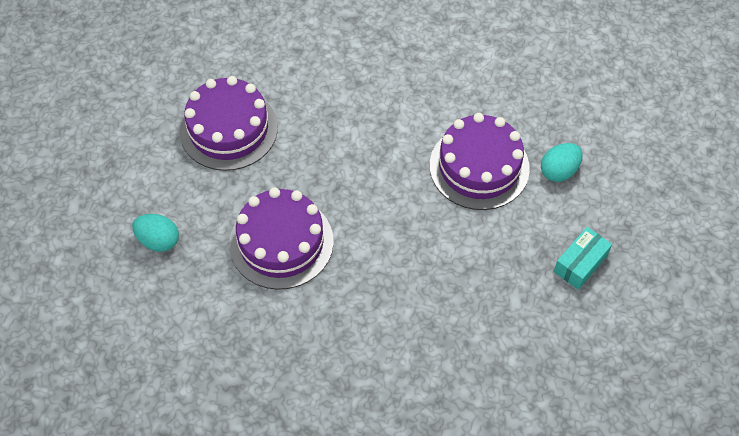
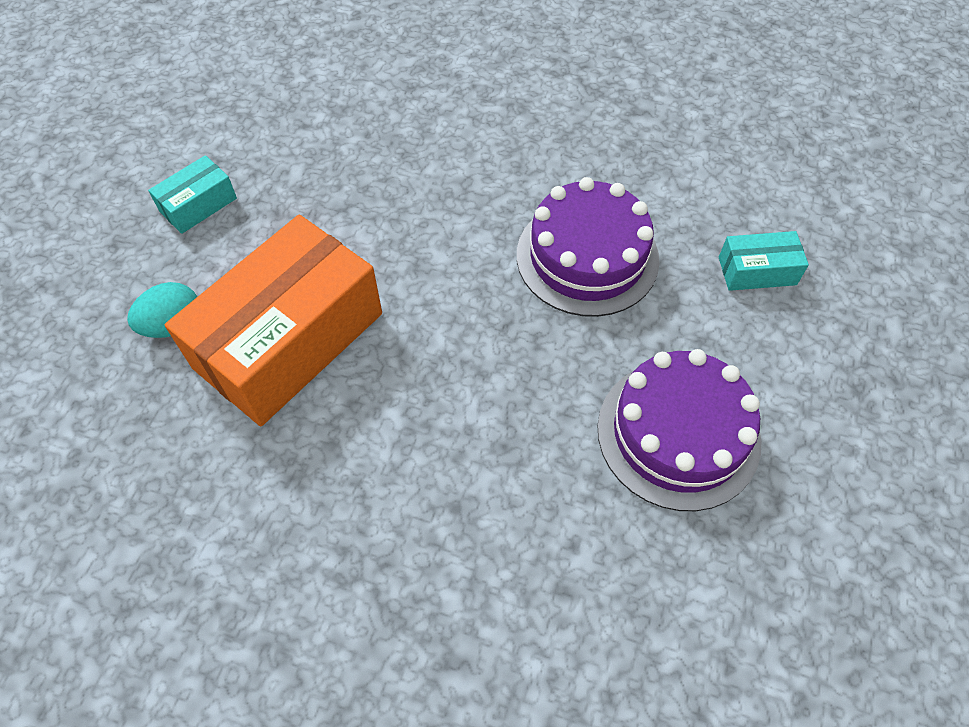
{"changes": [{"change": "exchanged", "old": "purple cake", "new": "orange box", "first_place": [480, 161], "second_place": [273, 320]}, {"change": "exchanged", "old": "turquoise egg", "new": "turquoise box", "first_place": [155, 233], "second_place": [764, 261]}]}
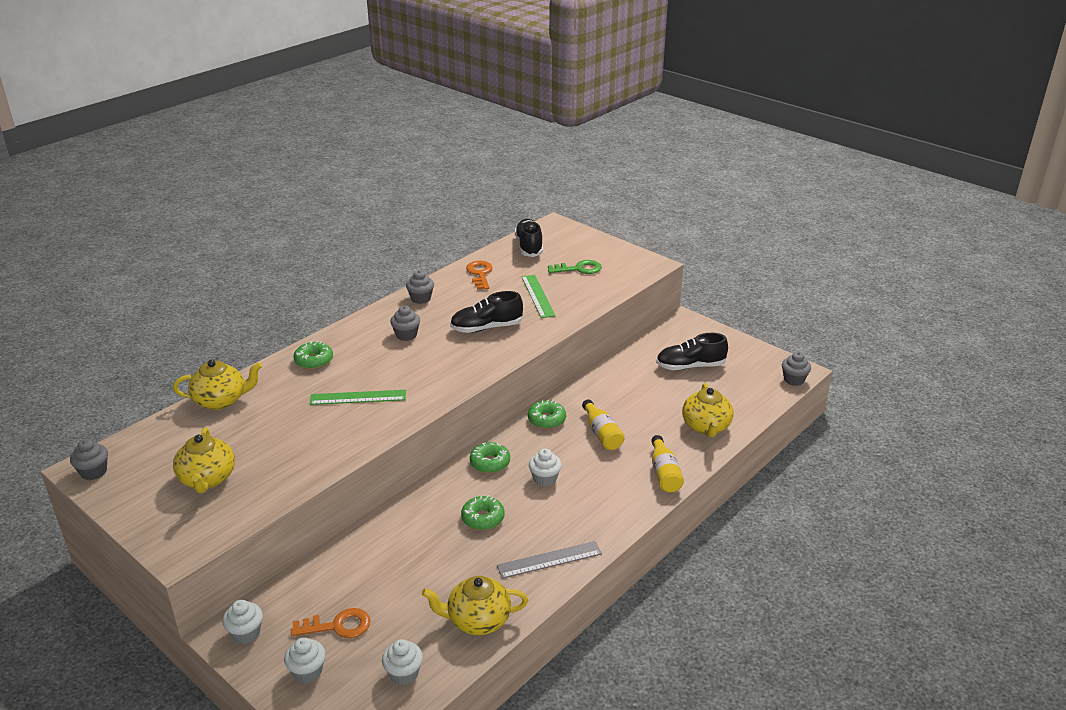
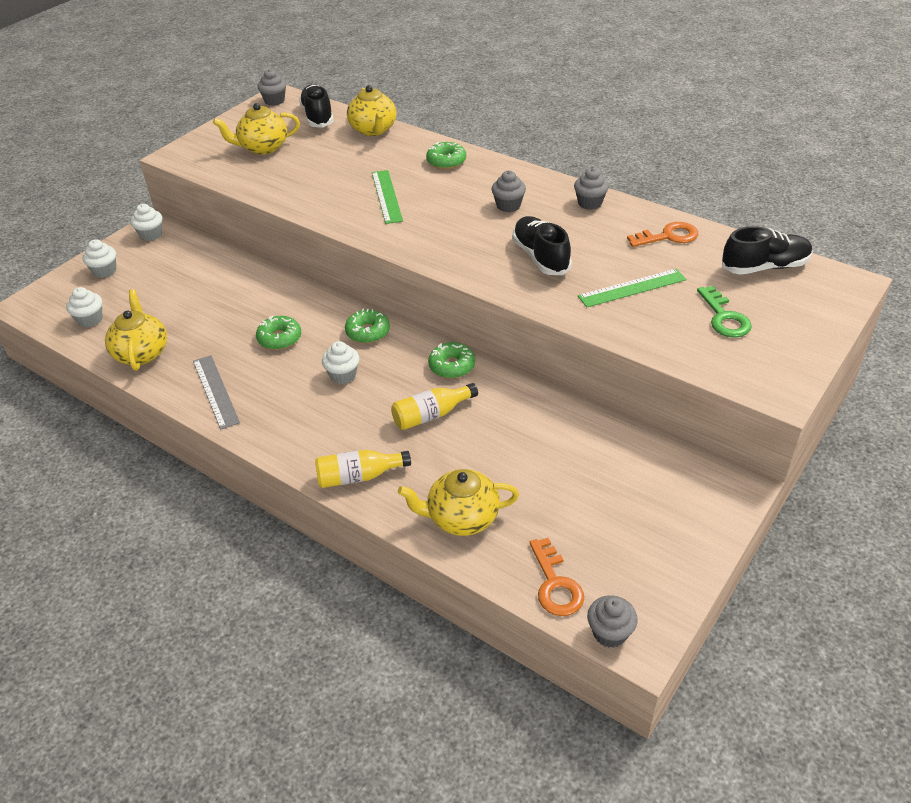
{"changes": [{"change": "relocated", "old": "black shoe", "first_place": [692, 351], "second_place": [316, 106]}, {"change": "relocated", "old": "orange key", "first_place": [330, 623], "second_place": [556, 577]}]}
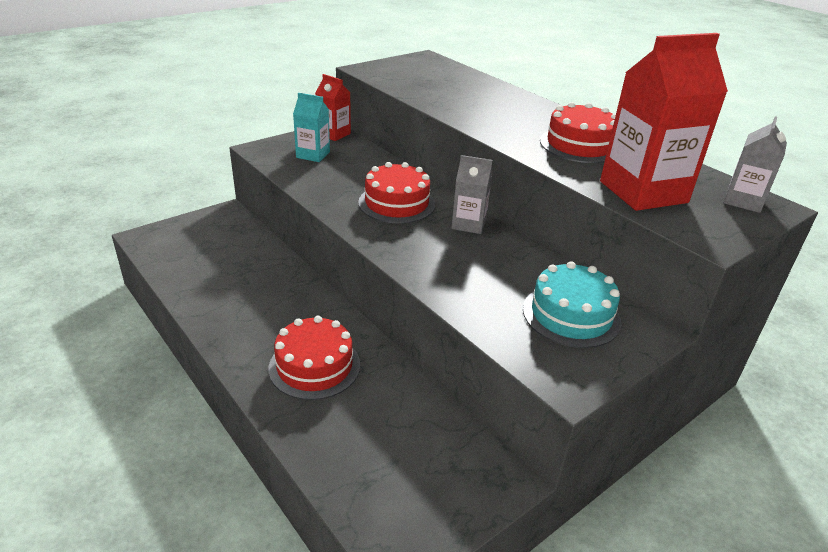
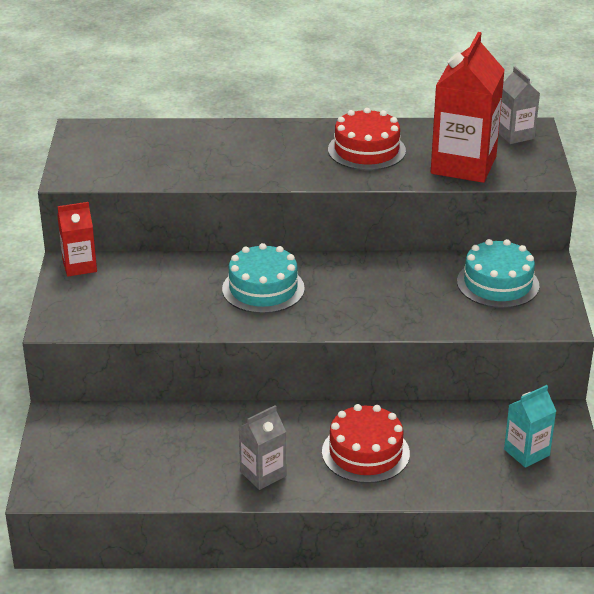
{"changes": [{"change": "colour", "old": "red cake", "new": "turquoise cake", "first_place": [396, 193], "second_place": [263, 278]}, {"change": "relocated", "old": "grey carton", "first_place": [472, 194], "second_place": [262, 447]}, {"change": "relocated", "old": "turquoise carton", "first_place": [311, 127], "second_place": [530, 426]}]}
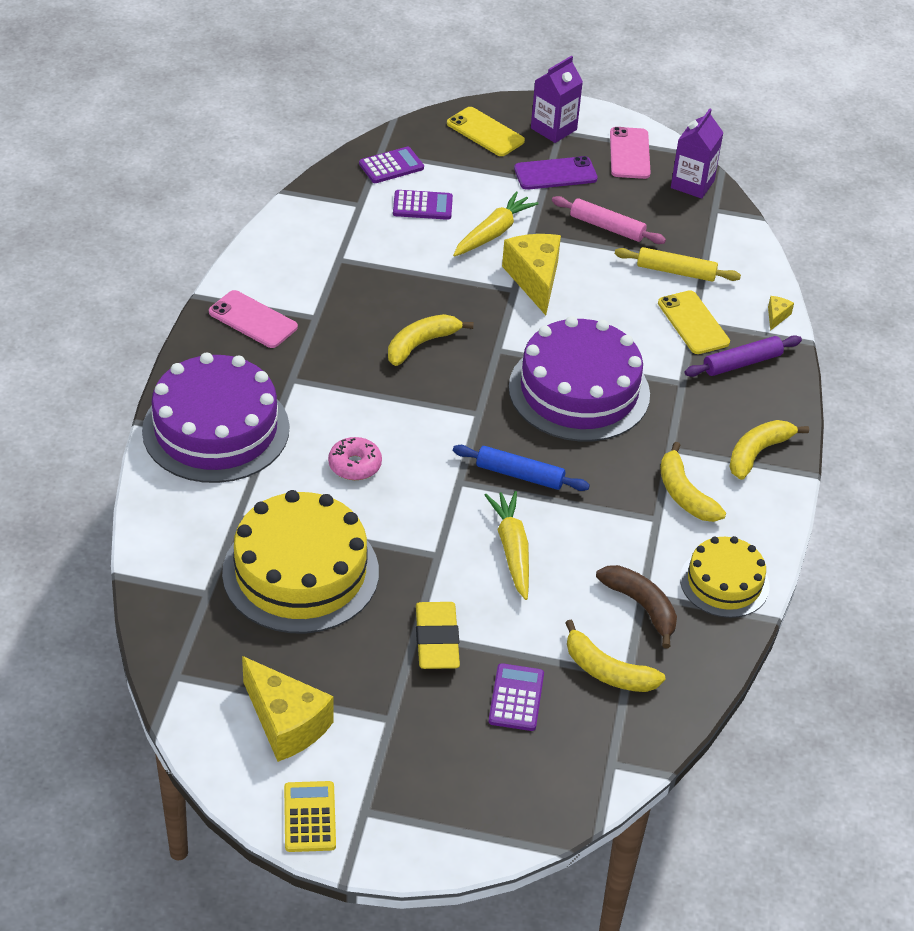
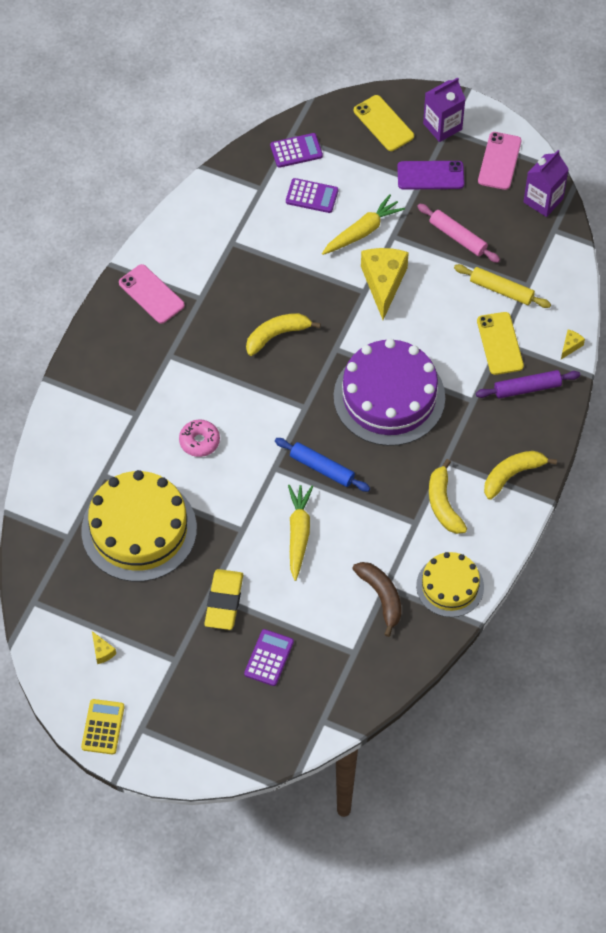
{"changes": [{"change": "size", "old": "yellow cheese", "first_place": [288, 709], "second_place": [104, 647], "factor": 0.42}, {"change": "missing", "old": "purple cake", "first_place": [215, 418]}, {"change": "missing", "old": "yellow banana", "first_place": [615, 656]}]}
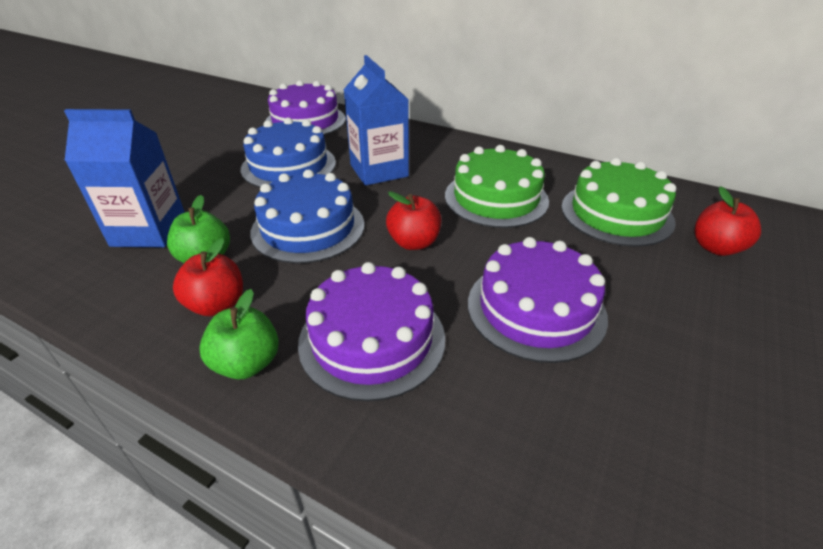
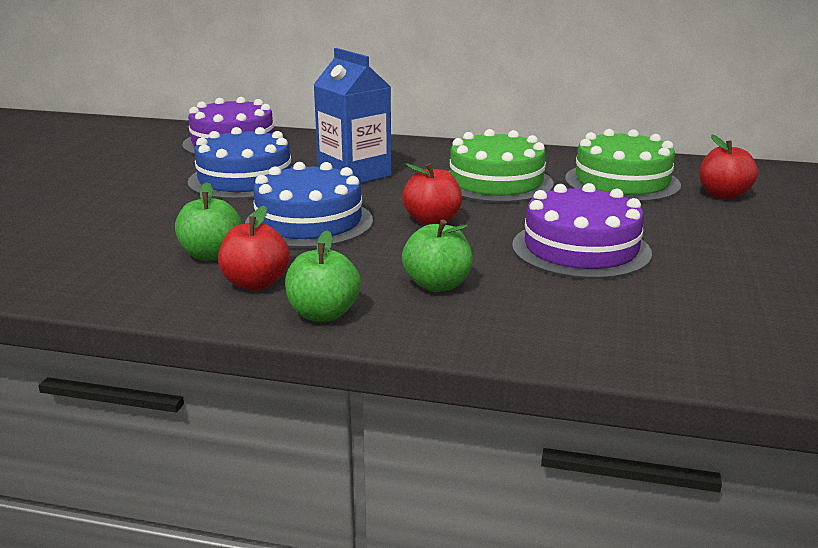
{"changes": [{"change": "exchanged", "old": "purple cake", "new": "green apple", "first_place": [371, 331], "second_place": [437, 255]}, {"change": "missing", "old": "blue carton", "first_place": [124, 178]}]}
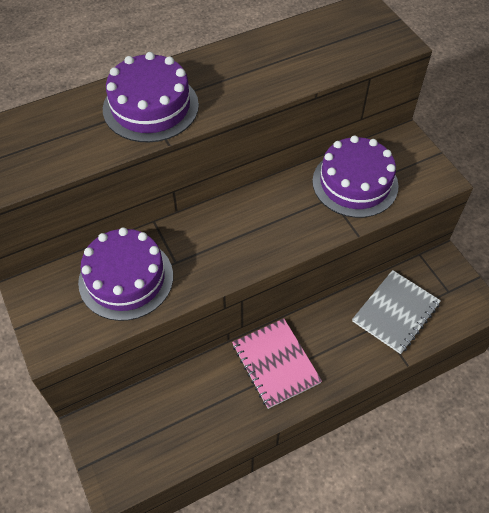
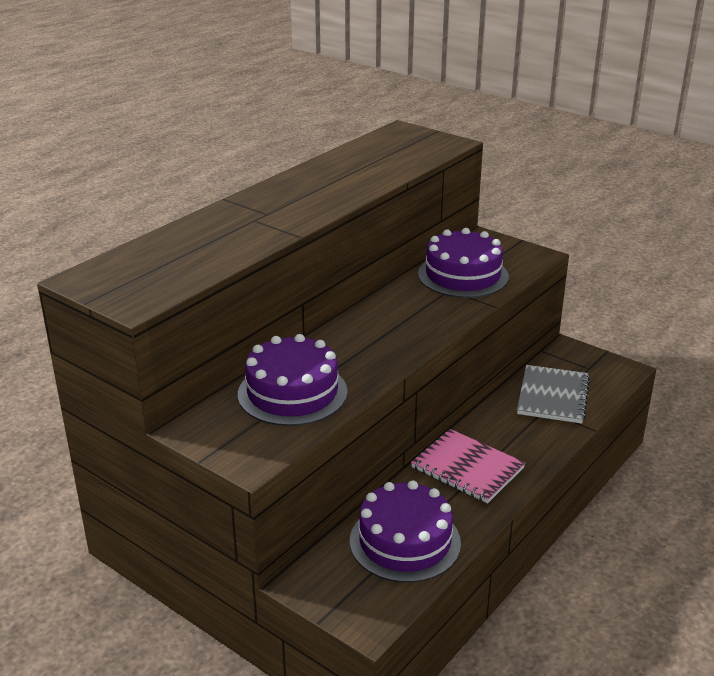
{"changes": [{"change": "relocated", "old": "purple cake", "first_place": [151, 97], "second_place": [405, 531]}]}
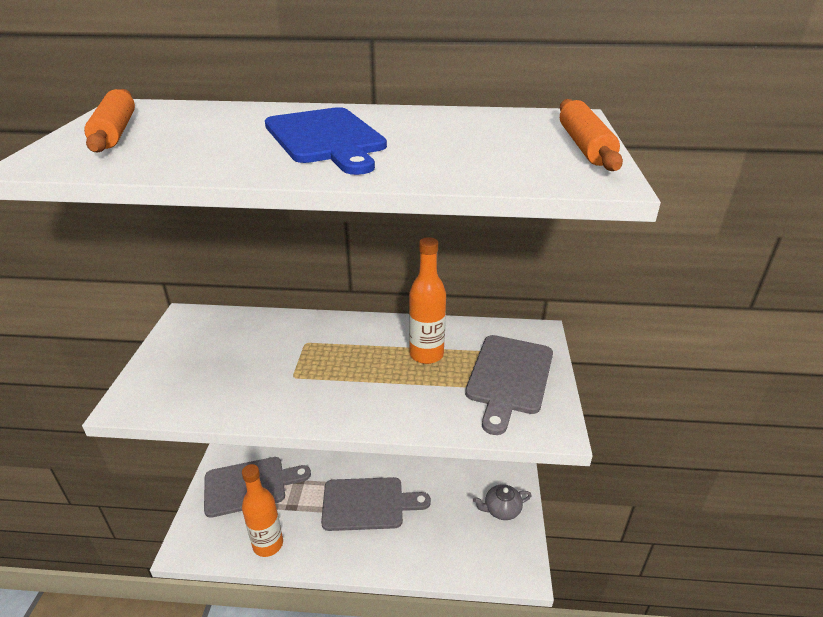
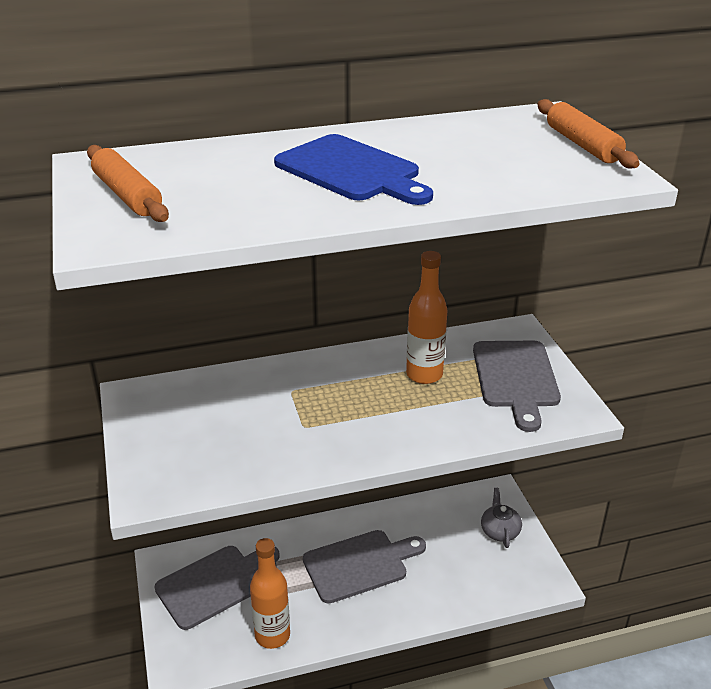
{"changes": [{"change": "spun", "old": "grey teapot", "first_place": [502, 502], "second_place": [501, 518], "degrees": 120}]}
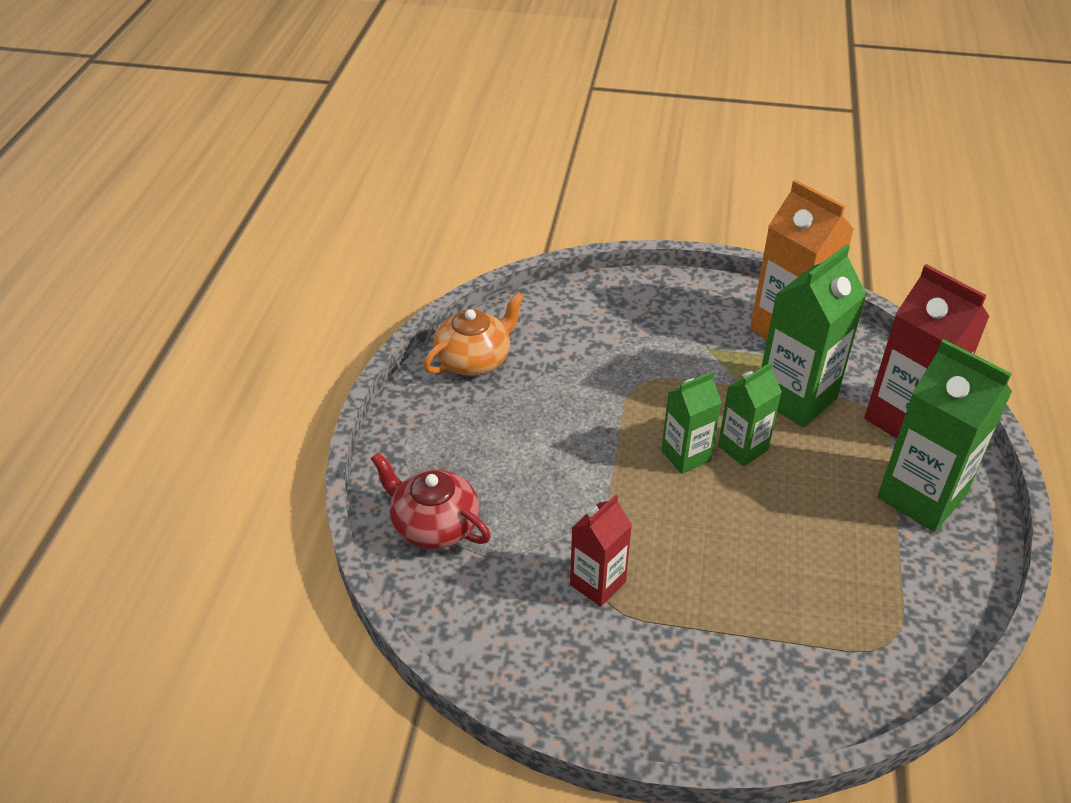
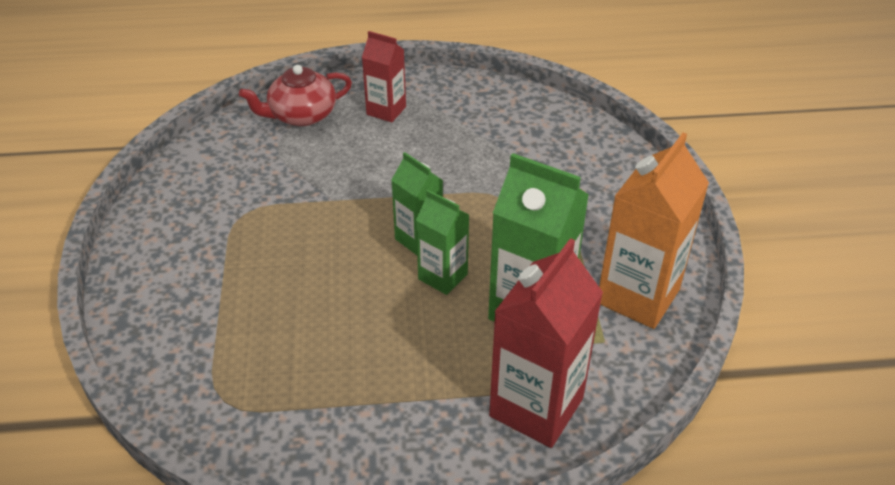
{"changes": [{"change": "spun", "old": "red teapot", "first_place": [431, 500], "second_place": [295, 95], "degrees": -135}, {"change": "relocated", "old": "red carton", "first_place": [601, 551], "second_place": [384, 76]}, {"change": "missing", "old": "orange teapot", "first_place": [473, 333]}, {"change": "missing", "old": "green carton", "first_place": [944, 435]}]}
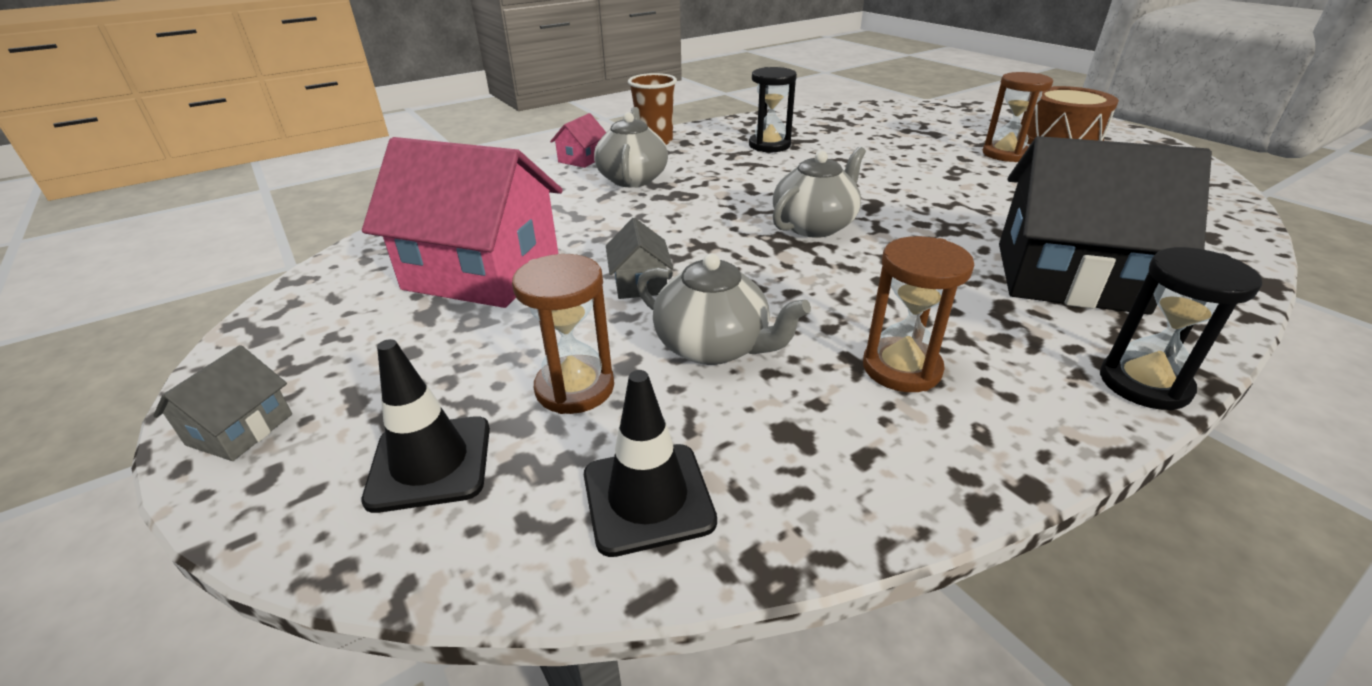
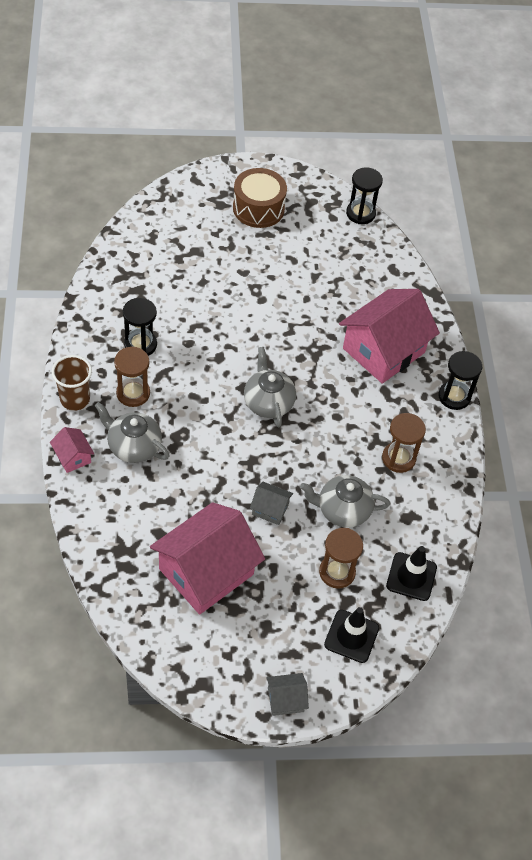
{"changes": [{"change": "relocated", "old": "brown hourglass", "first_place": [1018, 117], "second_place": [132, 376]}, {"change": "spun", "old": "grey house", "first_place": [222, 403], "second_place": [287, 694], "degrees": -60}, {"change": "spun", "old": "grey teapot", "first_place": [724, 309], "second_place": [345, 501], "degrees": -150}, {"change": "colour", "old": "black house", "new": "pink house", "first_place": [1105, 225], "second_place": [389, 336]}, {"change": "appeared", "new": "black hourglass", "second_place": [364, 195]}]}
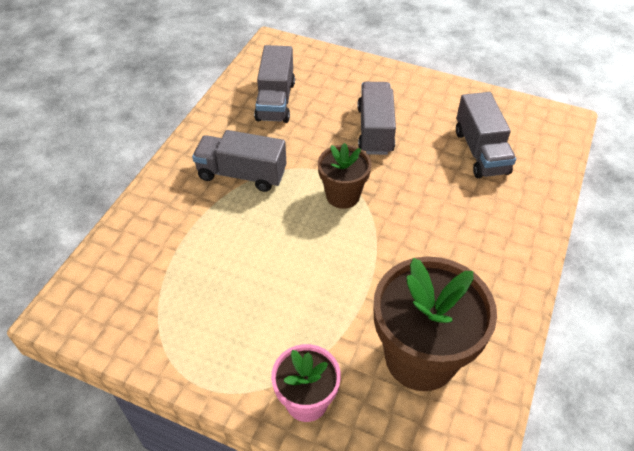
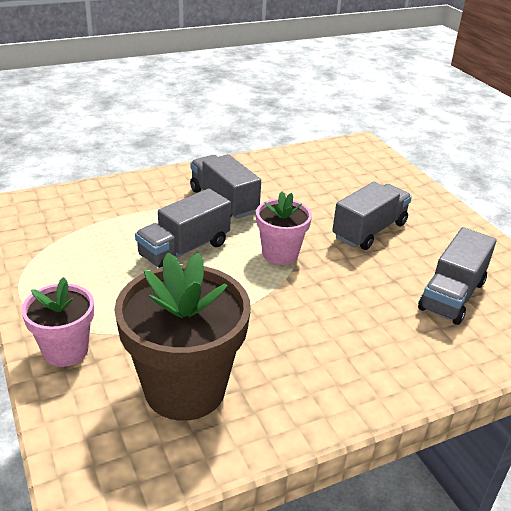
{"changes": [{"change": "relocated", "old": "grey truck", "first_place": [274, 84], "second_place": [183, 228]}, {"change": "colour", "old": "brown flower pot", "new": "pink flower pot", "first_place": [345, 176], "second_place": [284, 228]}]}
